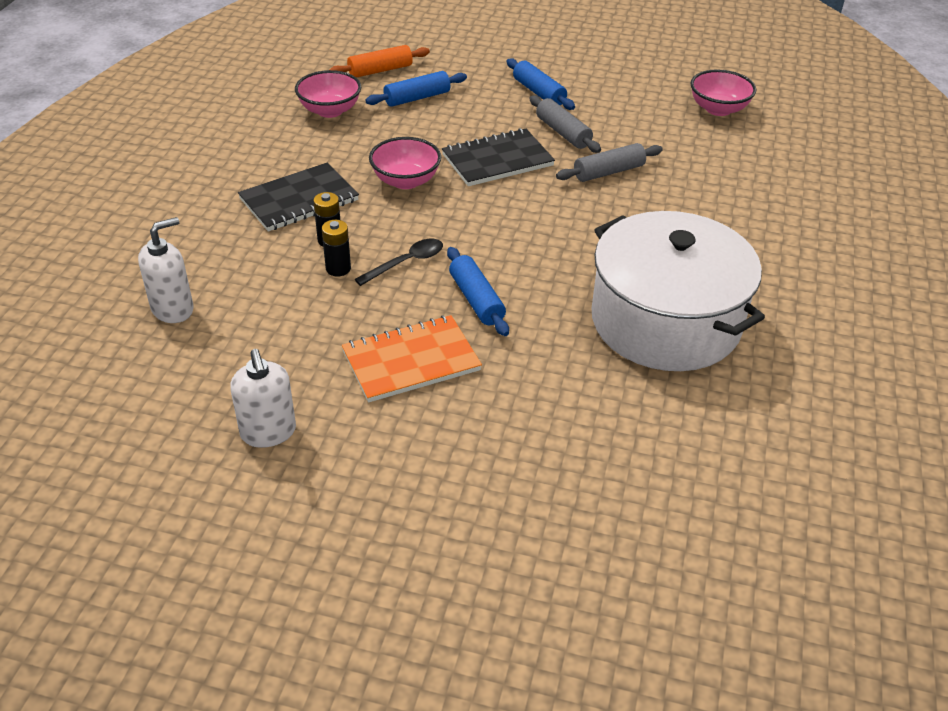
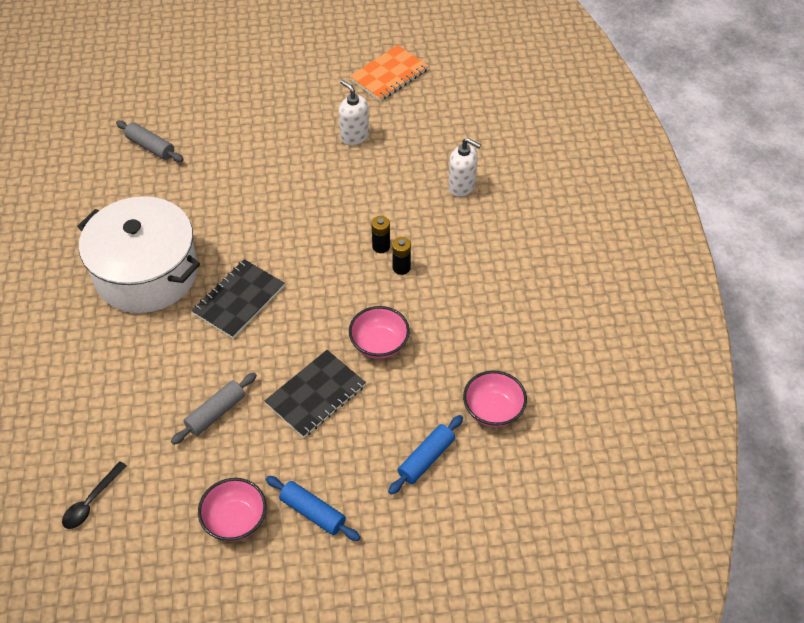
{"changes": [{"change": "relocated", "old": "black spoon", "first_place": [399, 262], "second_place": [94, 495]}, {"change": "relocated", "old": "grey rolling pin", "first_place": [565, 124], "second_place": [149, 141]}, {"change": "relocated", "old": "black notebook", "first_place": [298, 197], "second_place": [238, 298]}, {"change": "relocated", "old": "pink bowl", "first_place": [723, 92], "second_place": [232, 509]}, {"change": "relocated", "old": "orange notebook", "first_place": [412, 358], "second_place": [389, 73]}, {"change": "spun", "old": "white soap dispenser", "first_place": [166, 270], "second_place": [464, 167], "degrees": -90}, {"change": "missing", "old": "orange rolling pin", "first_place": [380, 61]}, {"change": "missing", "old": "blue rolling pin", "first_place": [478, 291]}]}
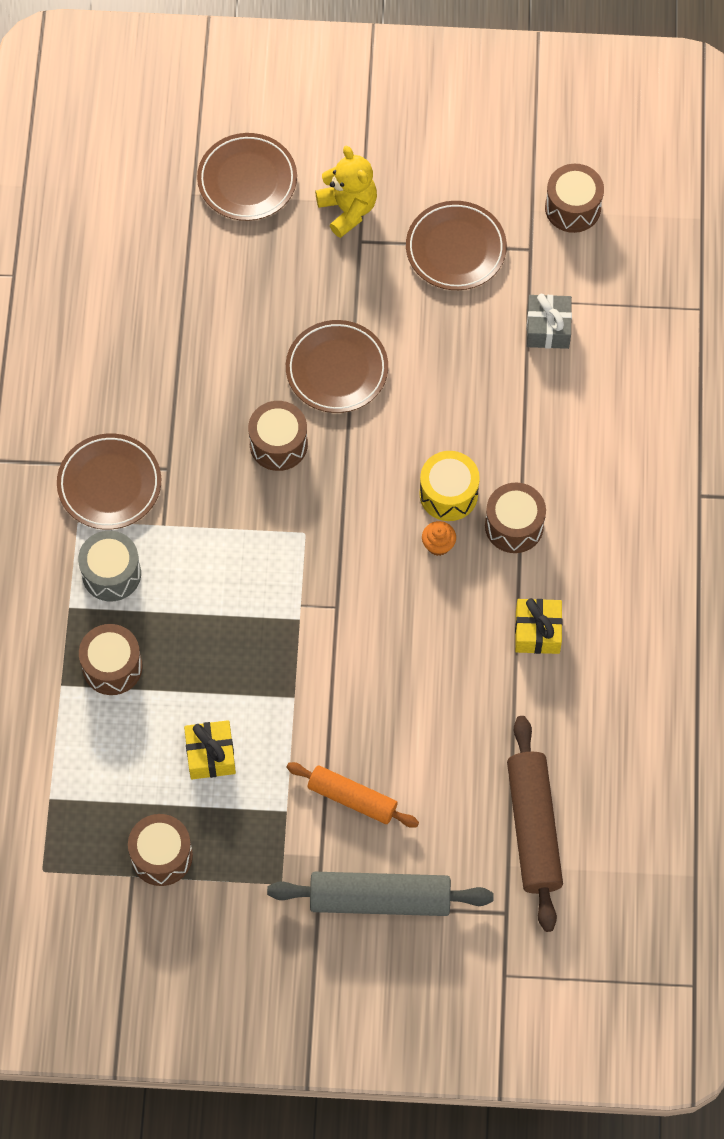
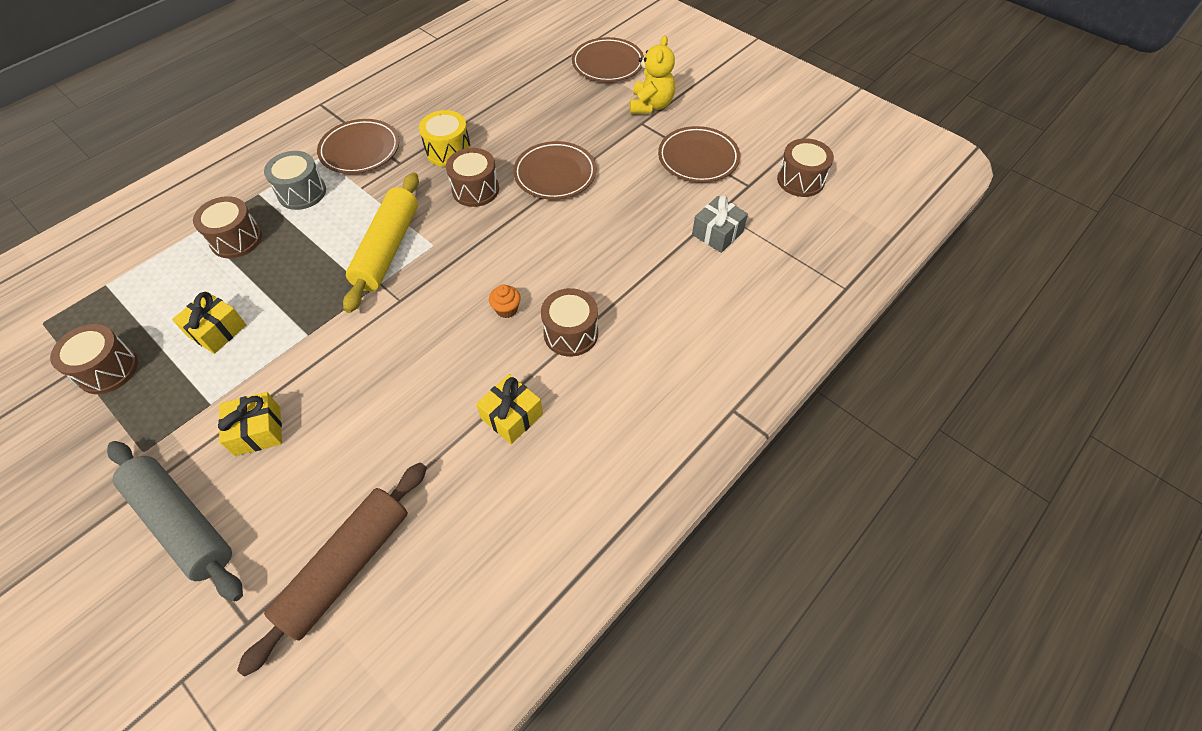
{"changes": [{"change": "exchanged", "old": "orange rolling pin", "new": "yellow gift", "first_place": [352, 795], "second_place": [250, 424]}, {"change": "appeared", "new": "yellow rolling pin", "second_place": [381, 243]}, {"change": "relocated", "old": "yellow drum", "first_place": [450, 486], "second_place": [445, 138]}]}
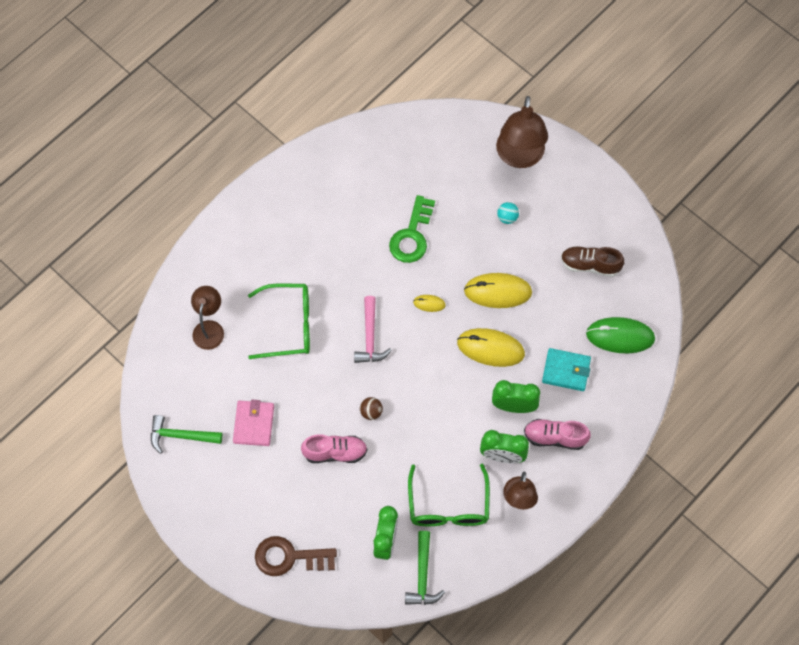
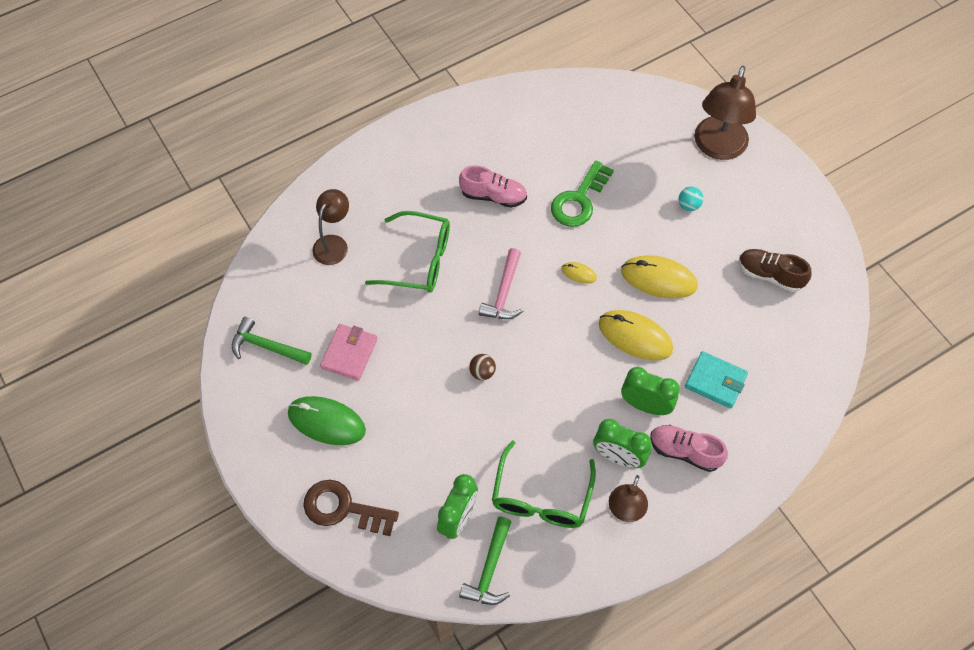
{"changes": [{"change": "relocated", "old": "green mouse", "first_place": [620, 335], "second_place": [327, 420]}, {"change": "relocated", "old": "pink shoe", "first_place": [334, 448], "second_place": [493, 186]}]}
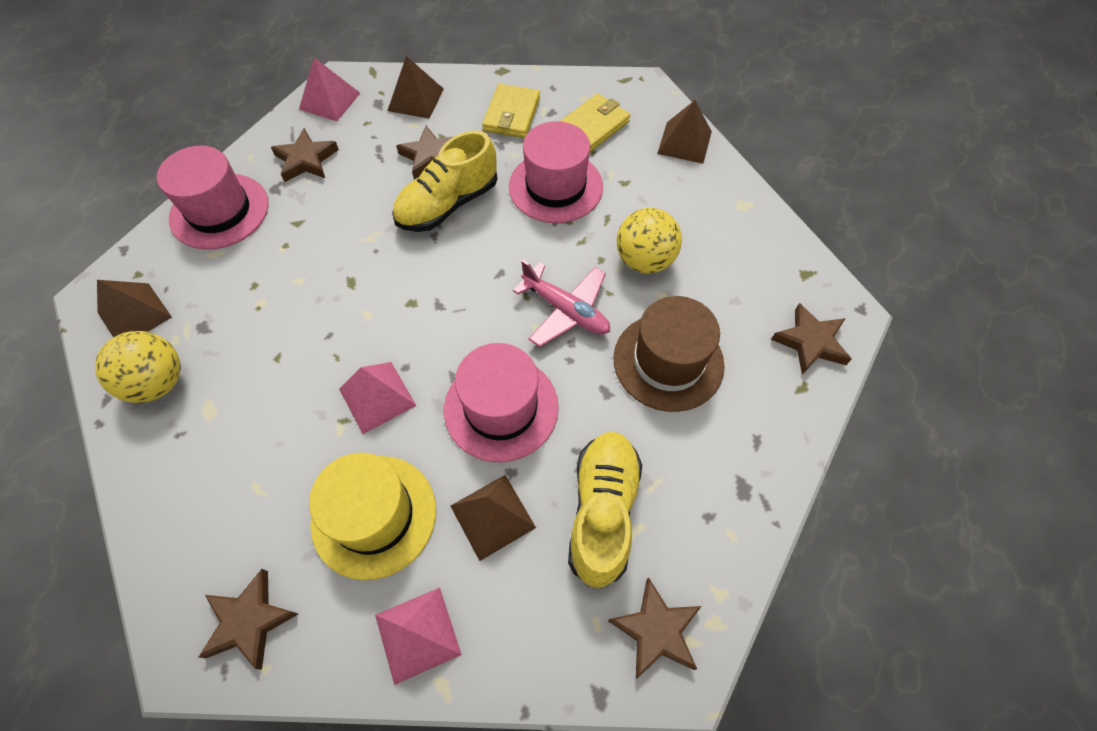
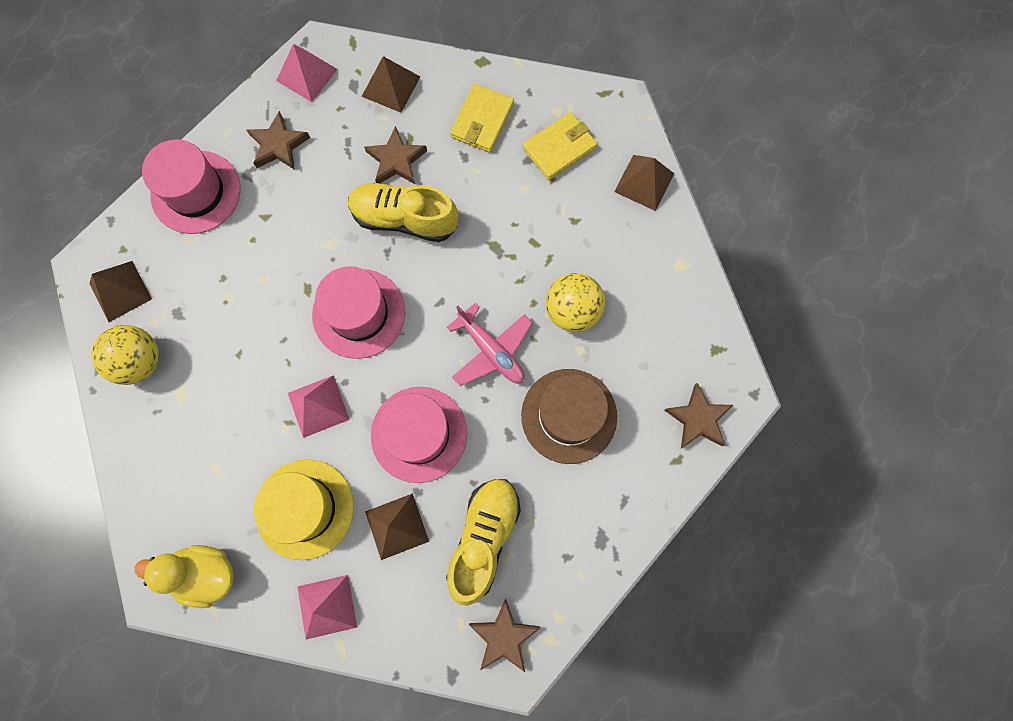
{"changes": [{"change": "exchanged", "old": "brown star", "new": "yellow duck", "first_place": [248, 619], "second_place": [184, 576]}, {"change": "relocated", "old": "pink hat", "first_place": [556, 172], "second_place": [358, 312]}, {"change": "spun", "old": "yellow shoe", "first_place": [445, 181], "second_place": [403, 212], "degrees": 45}]}
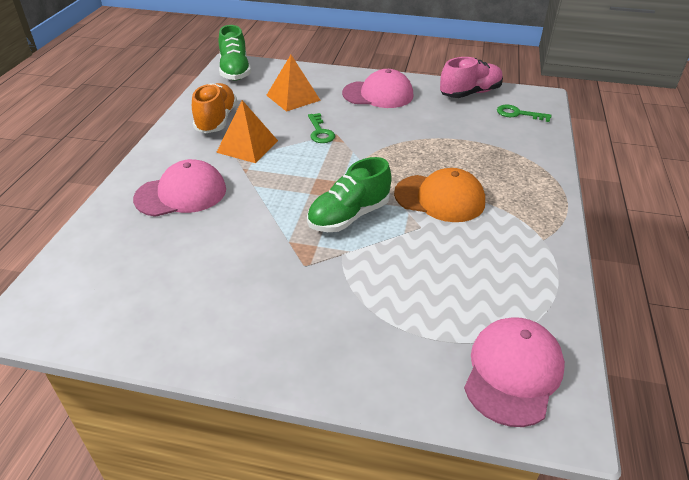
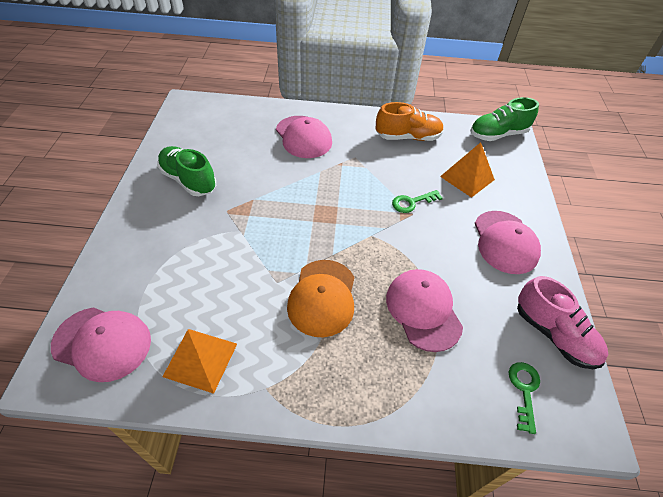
{"changes": [{"change": "relocated", "old": "green shoe", "first_place": [349, 194], "second_place": [186, 171]}, {"change": "relocated", "old": "orange pyramid", "first_place": [247, 131], "second_place": [199, 361]}, {"change": "appeared", "new": "pink cap", "second_place": [424, 310]}]}
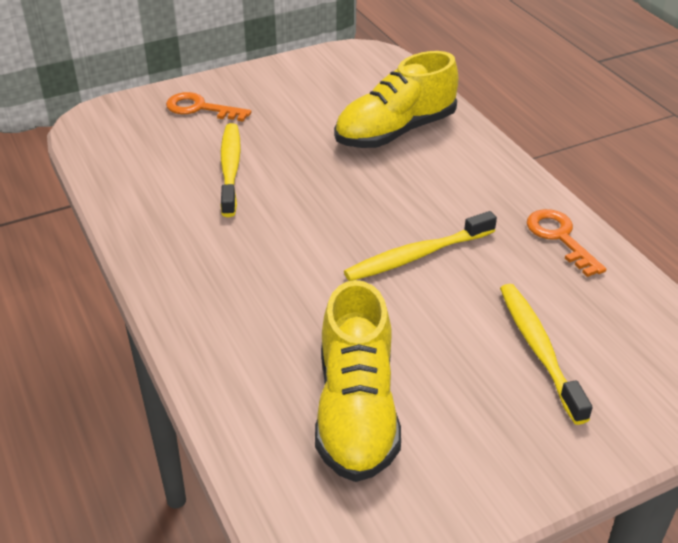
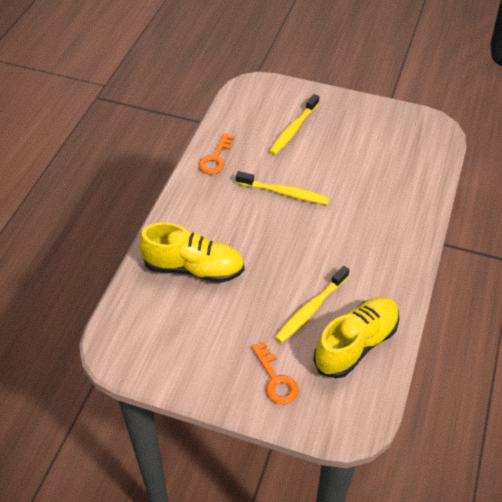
{"changes": [{"change": "relocated", "old": "yellow shoe", "first_place": [358, 381], "second_place": [356, 337]}]}
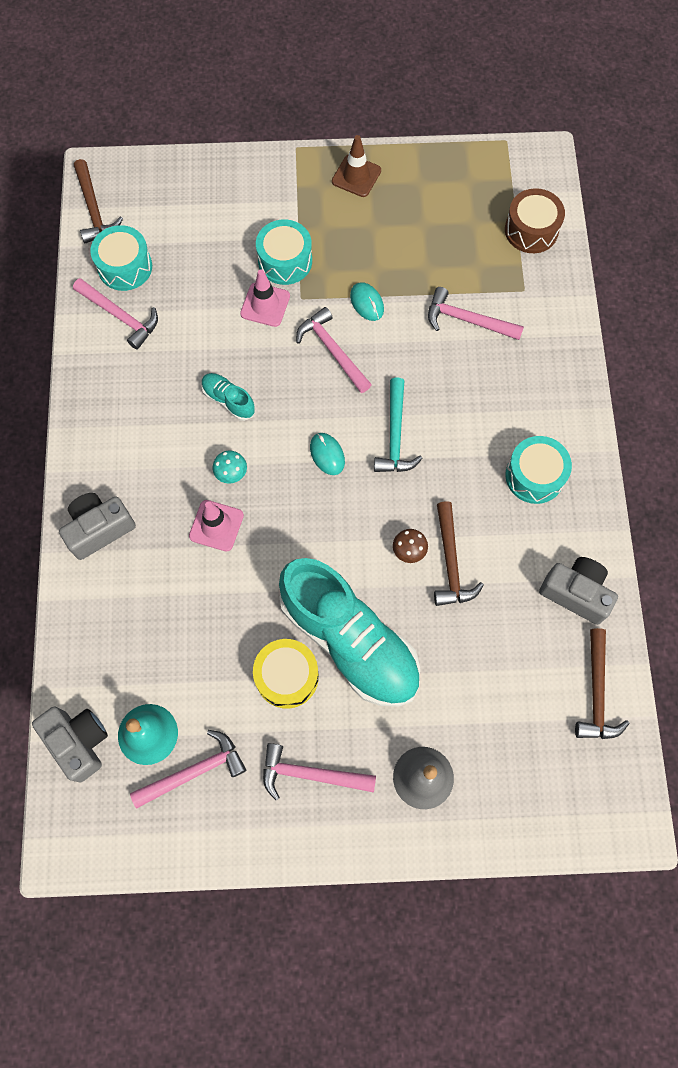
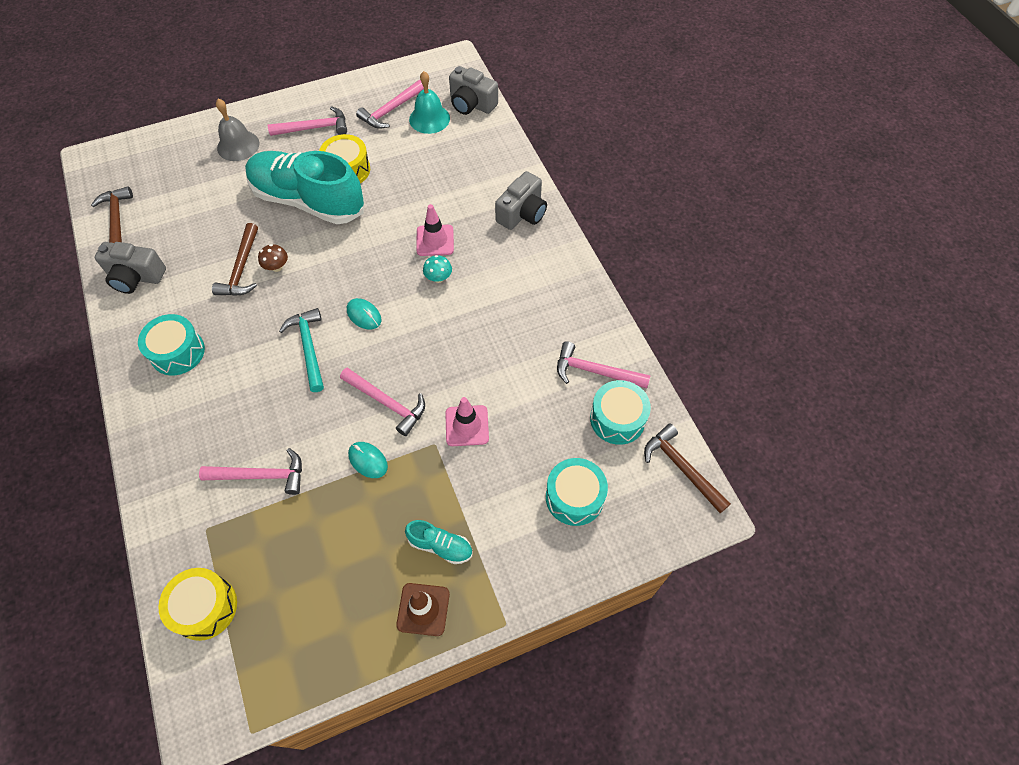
{"changes": [{"change": "colour", "old": "brown drum", "new": "yellow drum", "first_place": [535, 220], "second_place": [197, 604]}, {"change": "spun", "old": "brown hammer", "first_place": [459, 553], "second_place": [235, 259], "degrees": -150}, {"change": "relocated", "old": "turquoise shoe", "first_place": [228, 397], "second_place": [439, 542]}, {"change": "relocated", "old": "turquoise drum", "first_place": [284, 252], "second_place": [577, 492]}]}
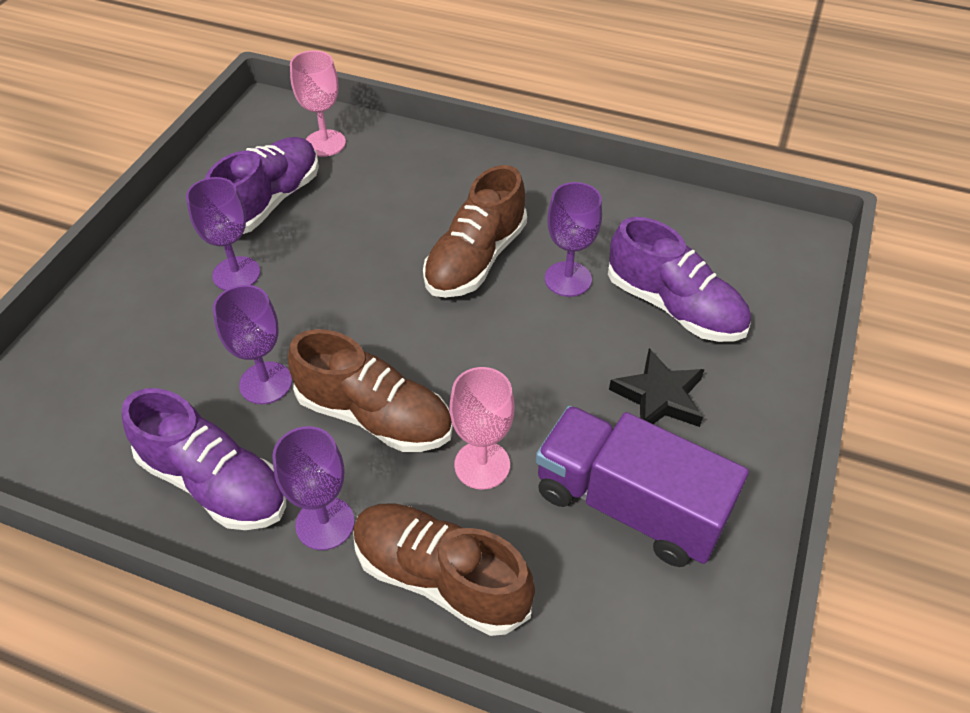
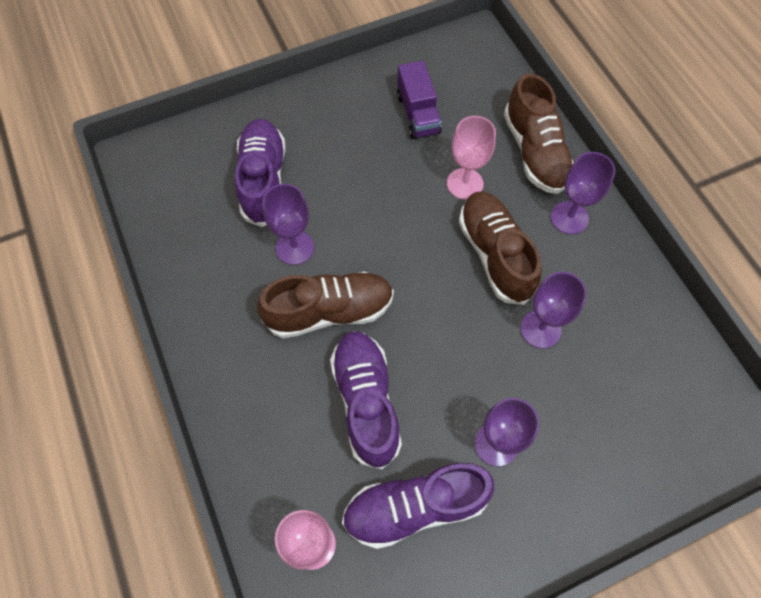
{"changes": [{"change": "relocated", "old": "purple shoe", "first_place": [204, 459], "second_place": [366, 400]}, {"change": "size", "old": "purple truck", "first_place": [642, 486], "second_place": [419, 99], "factor": 0.62}, {"change": "missing", "old": "black star", "first_place": [657, 387]}]}
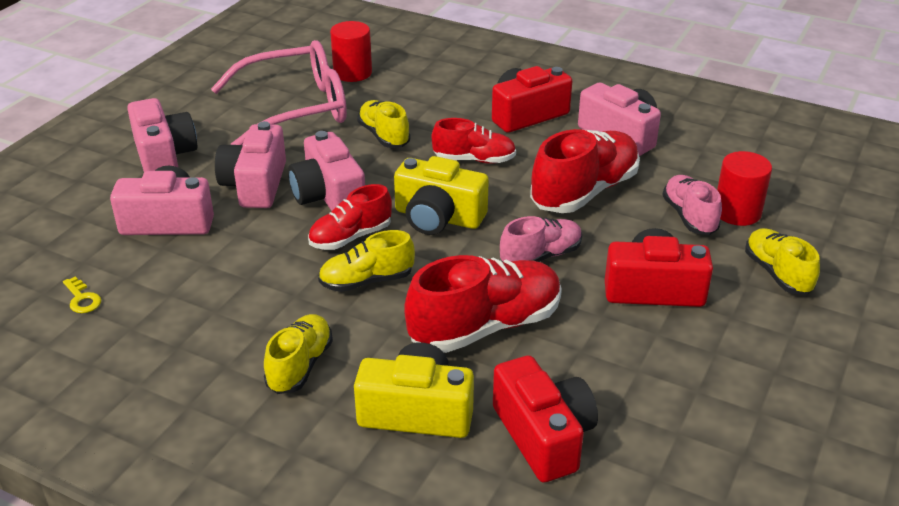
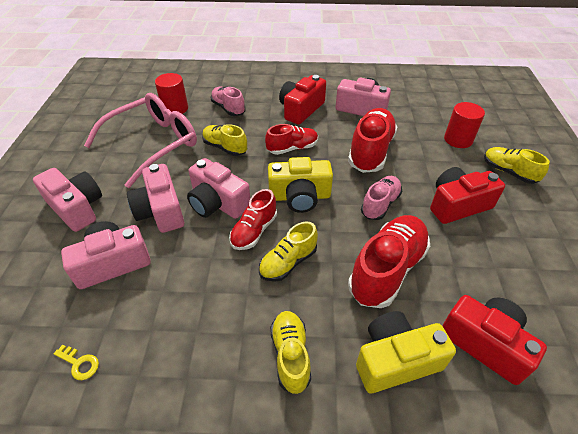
{"changes": [{"change": "relocated", "old": "pink shoe", "first_place": [692, 205], "second_place": [228, 101]}]}
